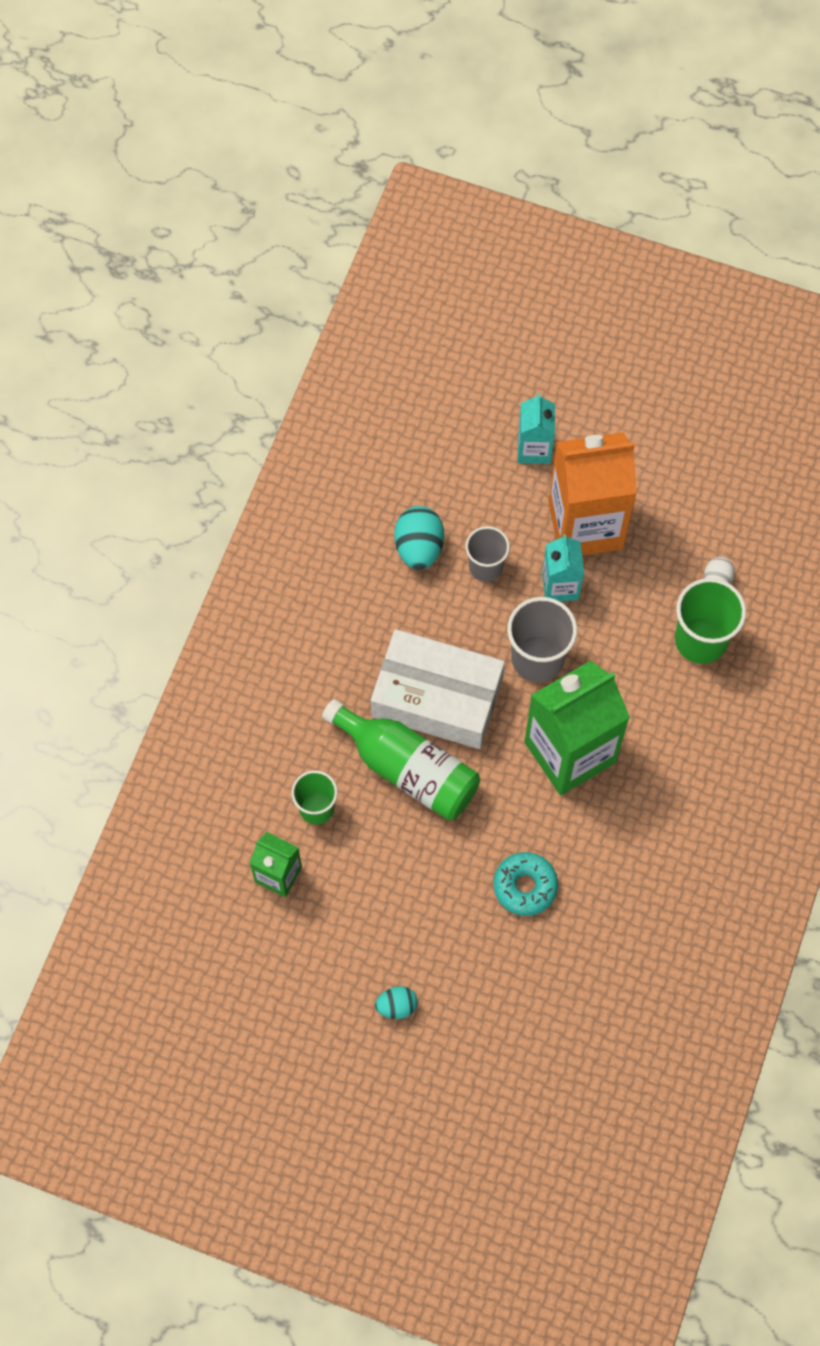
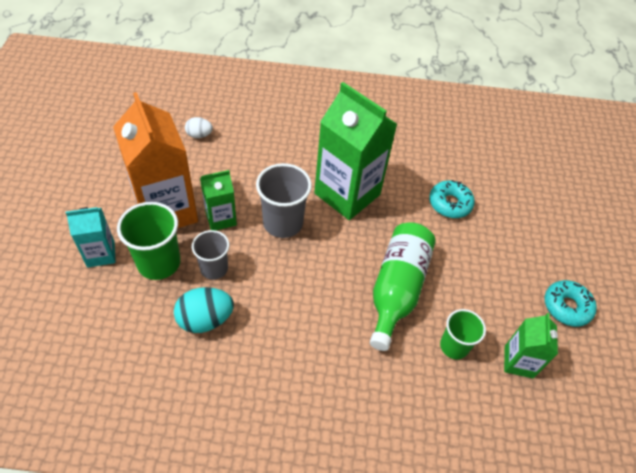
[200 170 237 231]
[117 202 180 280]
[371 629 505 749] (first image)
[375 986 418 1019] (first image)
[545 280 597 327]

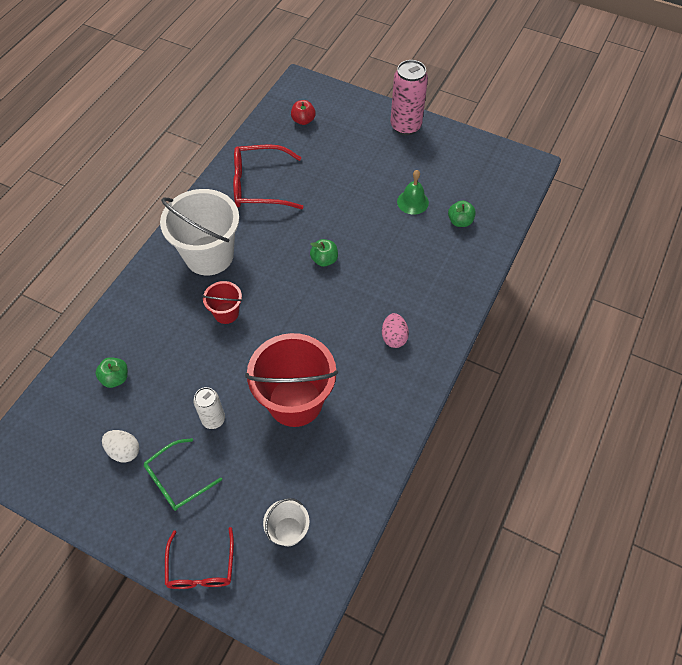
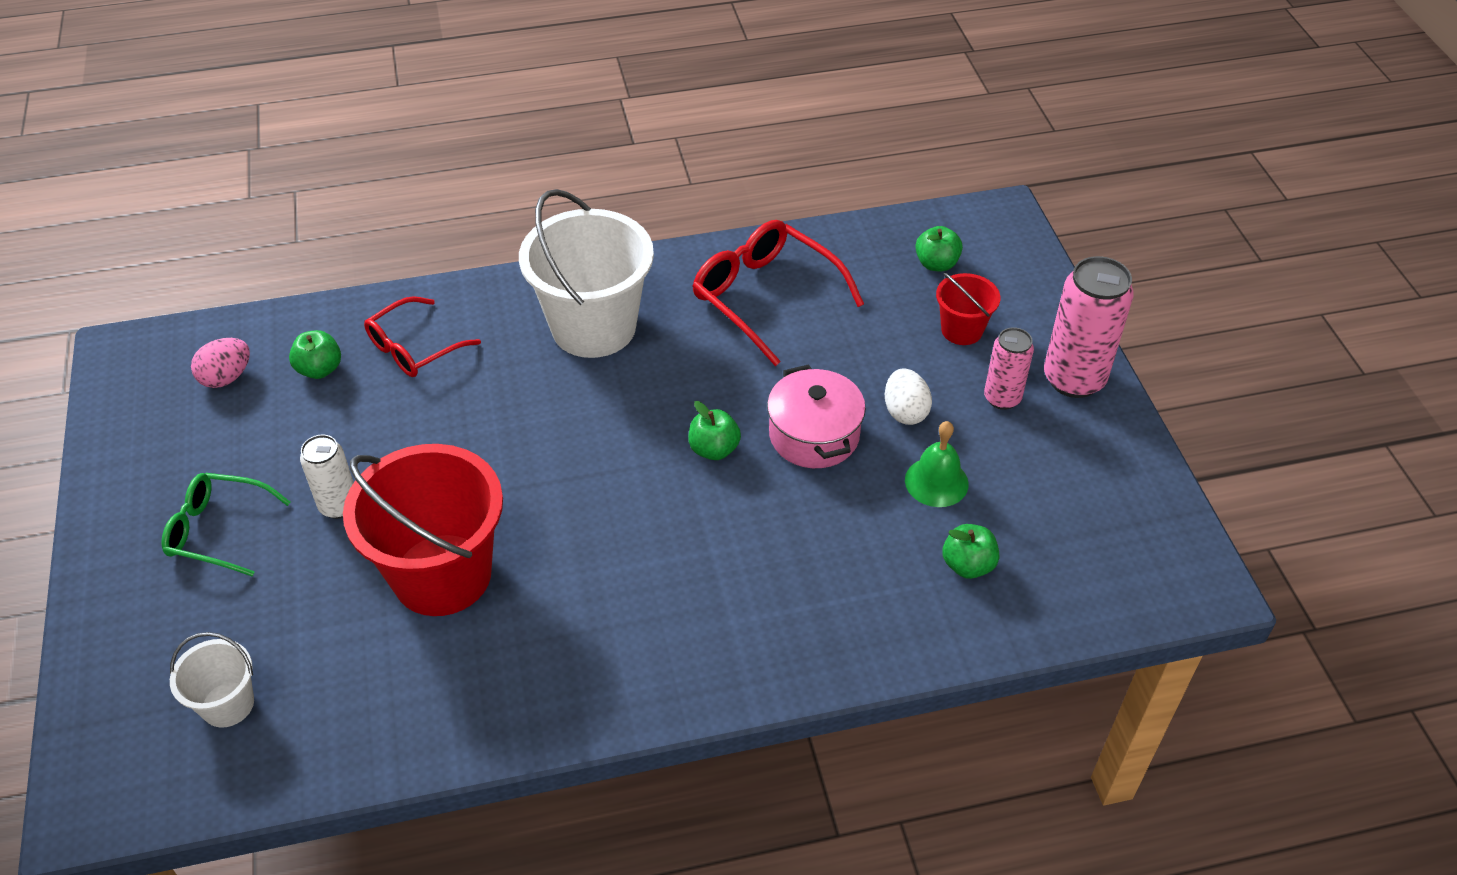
[915 226 963 271]
[936 272 1000 345]
[191 338 250 388]
[885 368 932 425]
[364 296 481 377]
[984 327 1034 410]
[767 364 866 468]

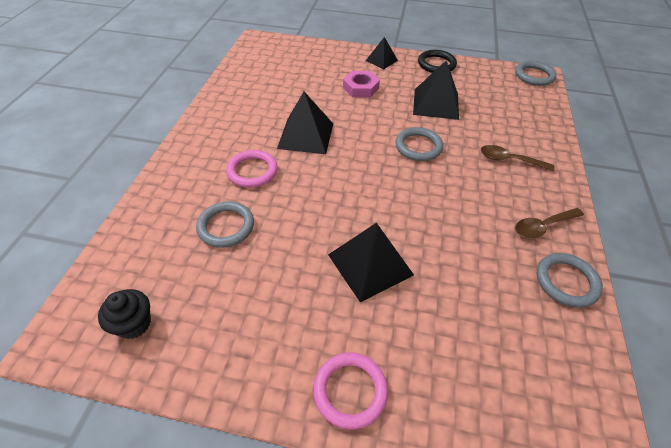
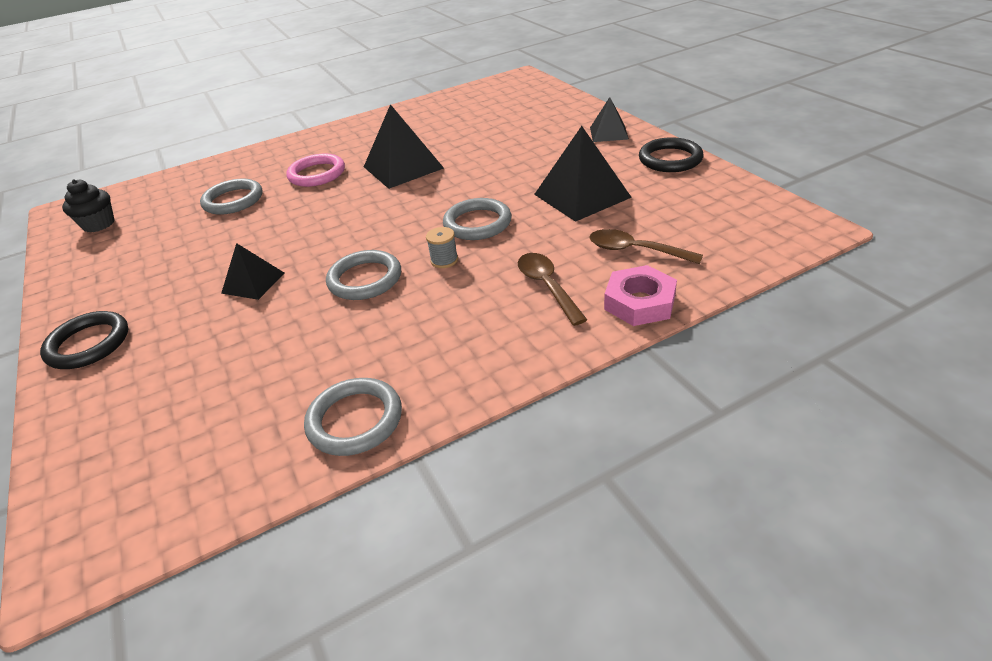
[326 250 401 300]
[604 265 677 326]
[589 229 703 264]
[221 243 284 300]
[40 311 128 369]
[426 227 458 268]

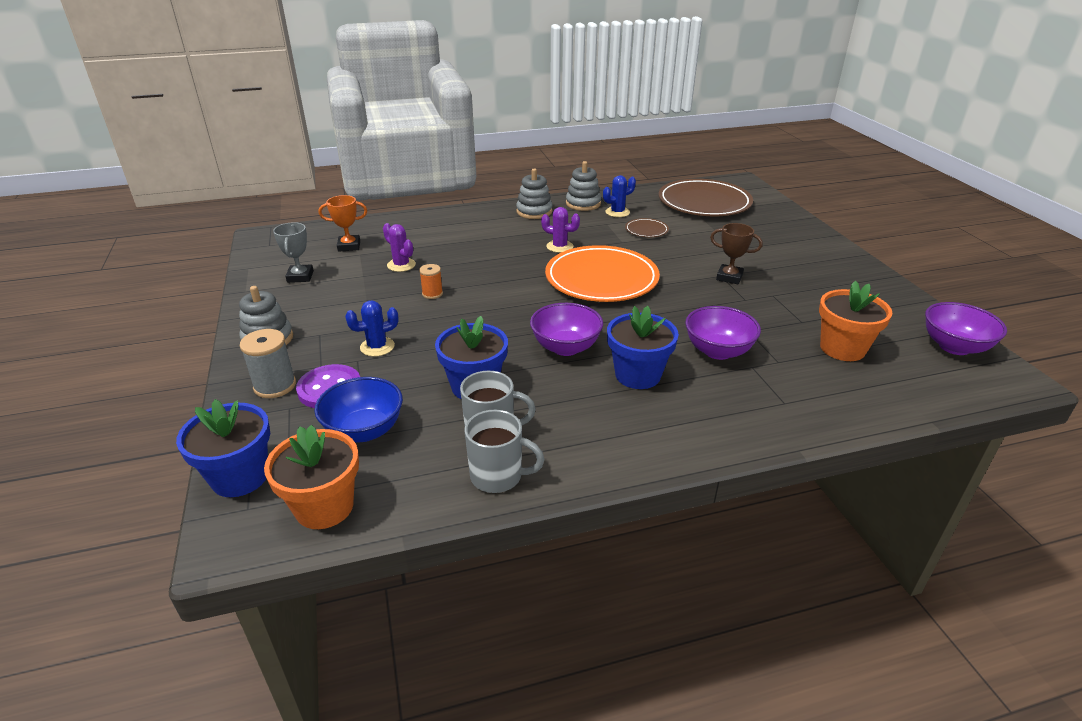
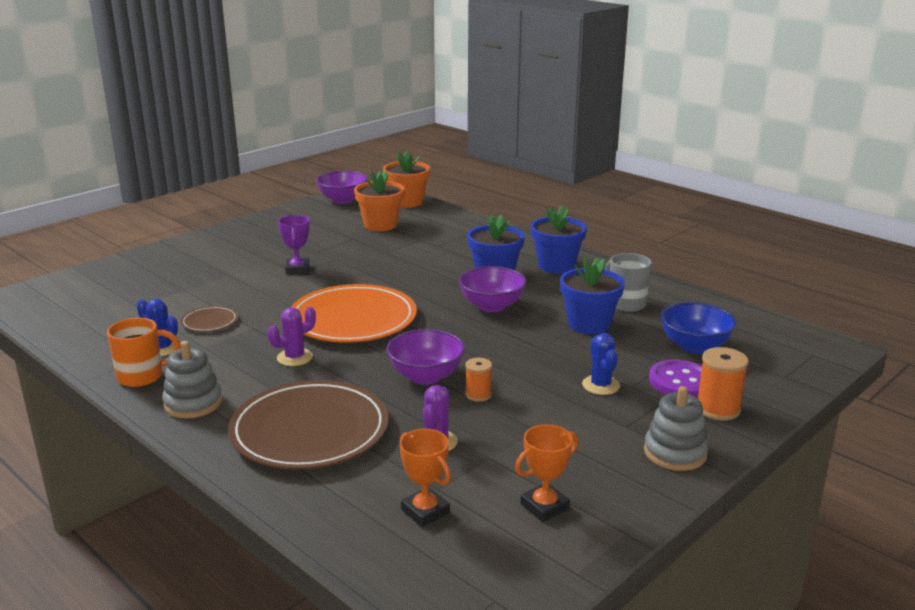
[107 318 180 387]
[228 380 388 469]
[268 307 316 366]
[515 424 579 522]
[278 215 309 274]
[582 333 620 395]
[387 329 465 385]
[698 347 748 420]
[530 206 587 273]
[465 410 545 493] (first image)
[383 150 430 208]

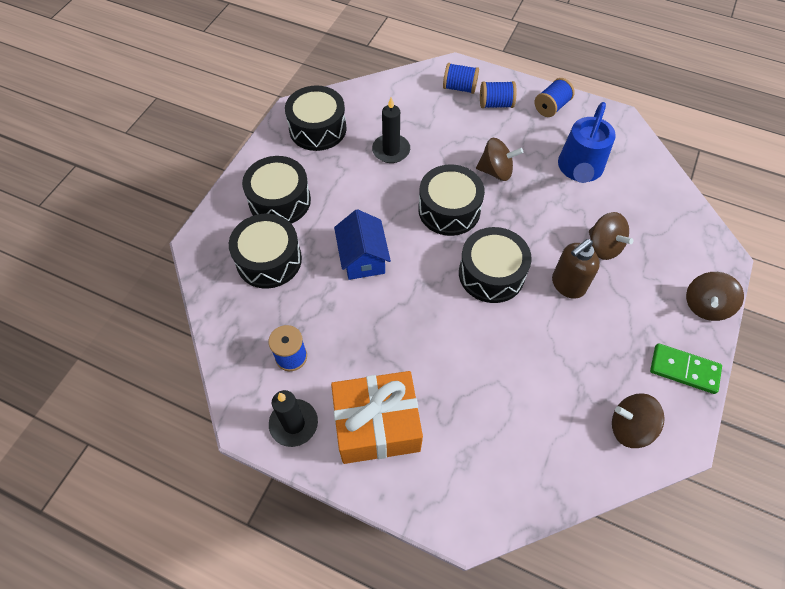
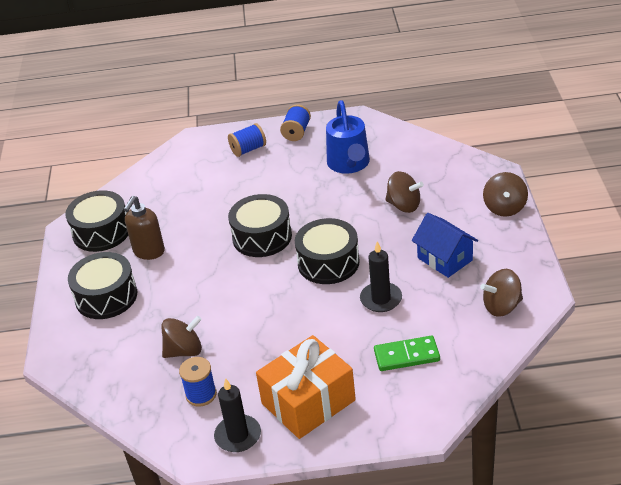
[443 63 479 94] (first image)
[360 241 402 312]
[161 316 202 358]
[412 213 478 278]
[229 214 302 289] (first image)
[123 196 165 260]
[374 336 440 371]

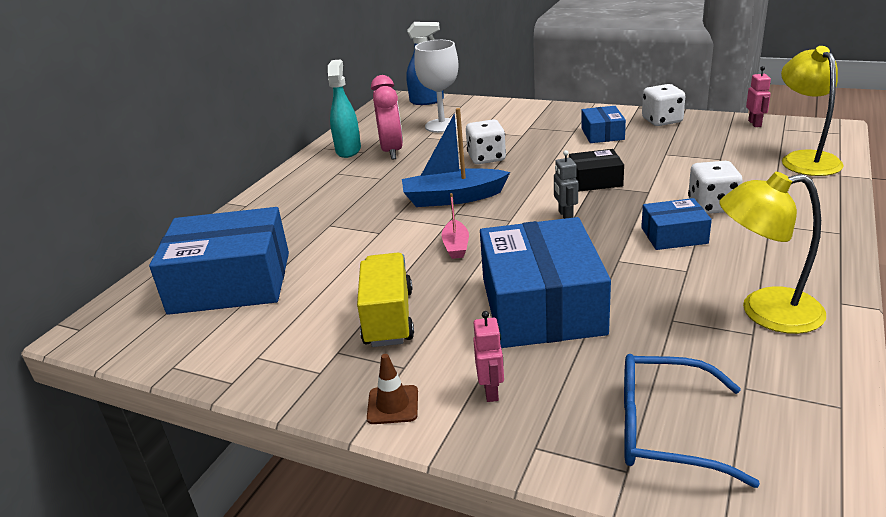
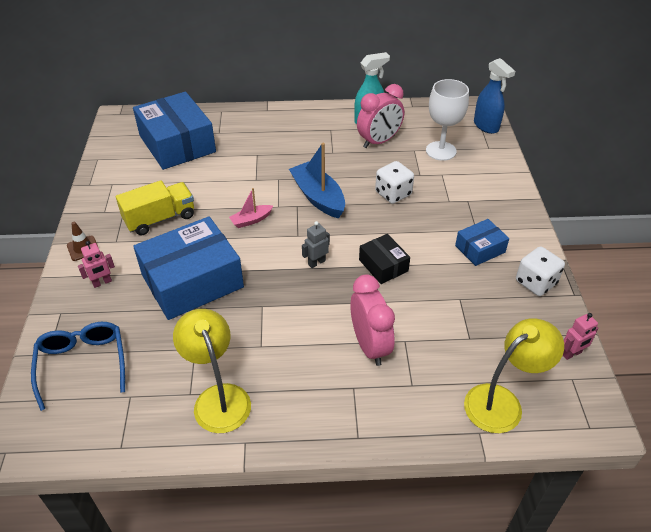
[350 274 395 366]
[641 198 712 250] (first image)

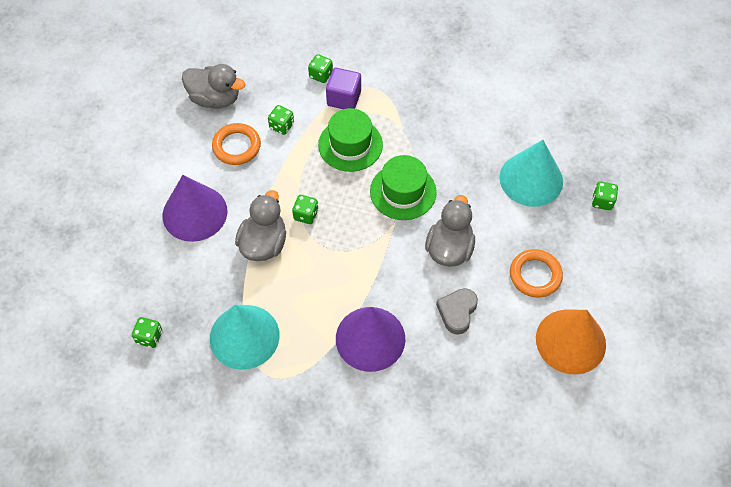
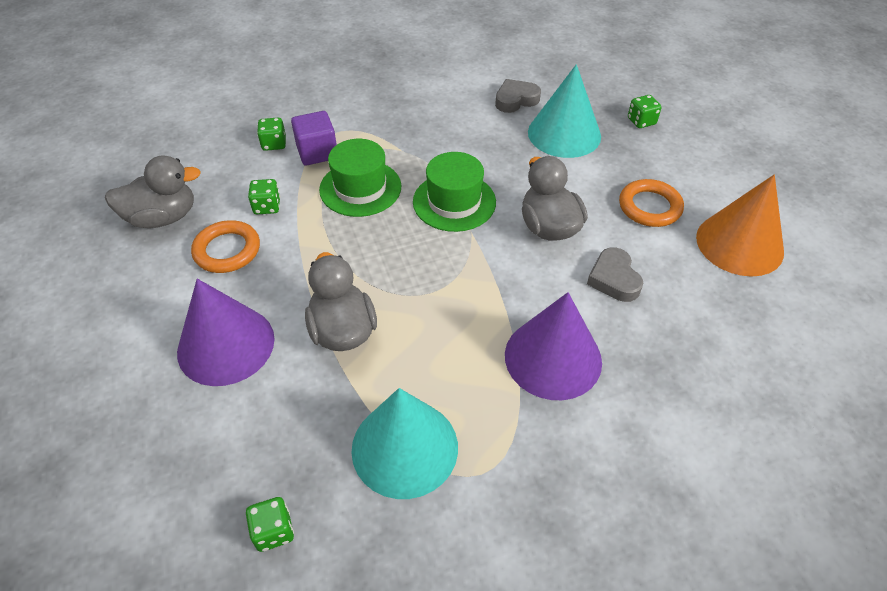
[292 195 318 224] (first image)
[495 79 541 113]

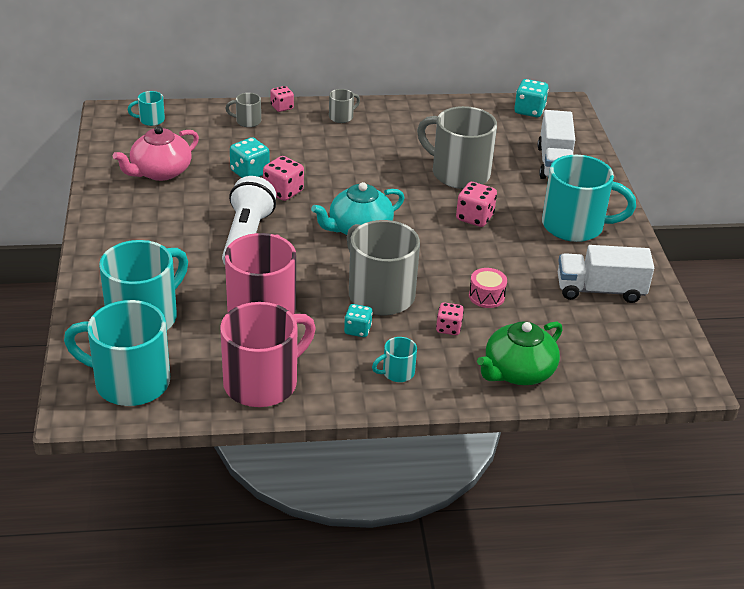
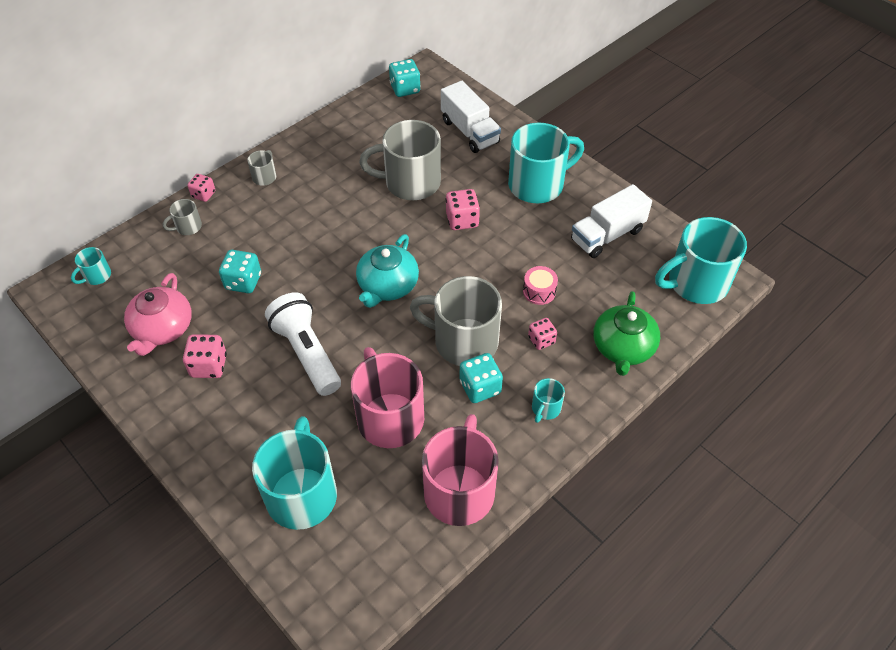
[183 334 227 378]
[655 217 747 304]
[459 353 503 403]

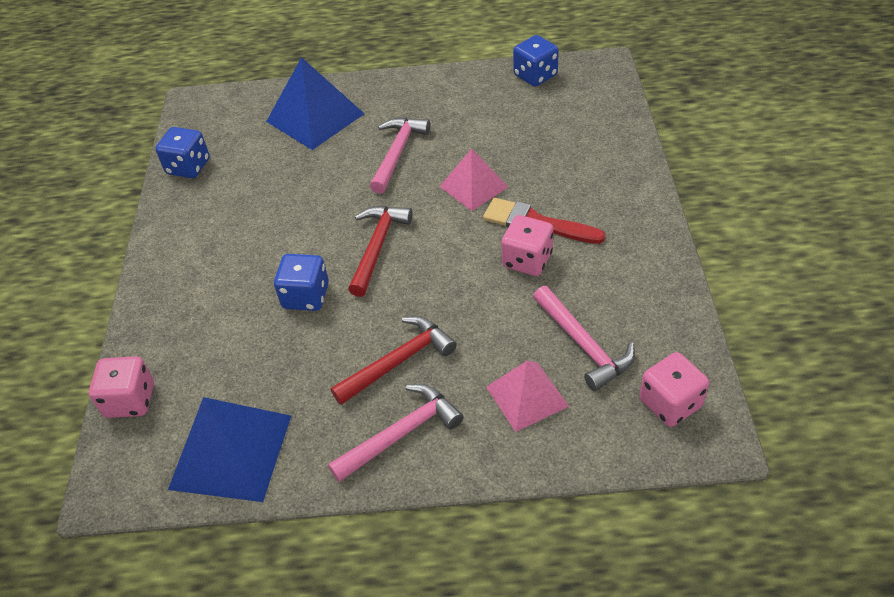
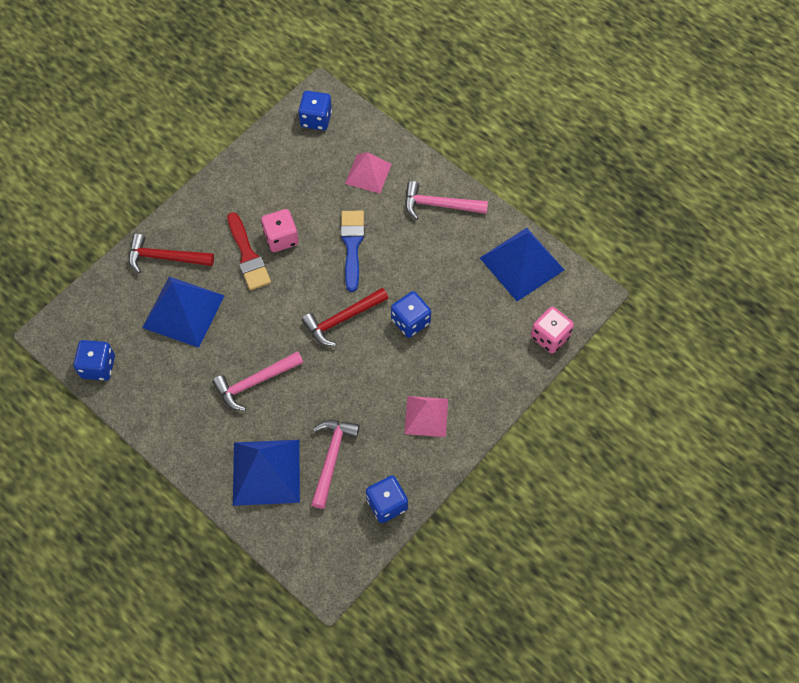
[404 396 448 437]
[311 420 360 509]
[129 233 214 274]
[298 91 332 131]
[341 211 364 292]
[142 277 225 348]

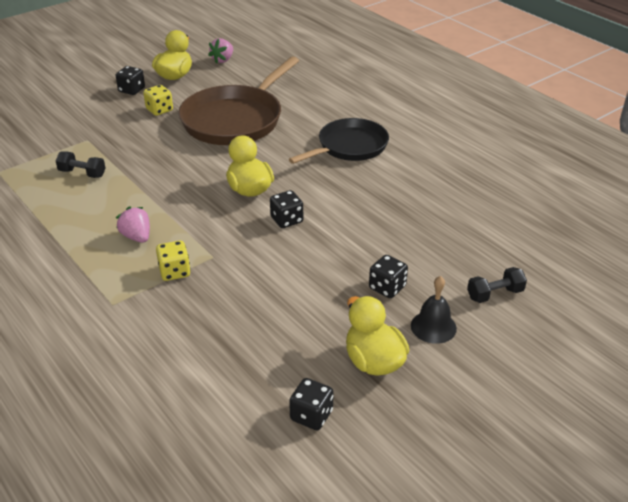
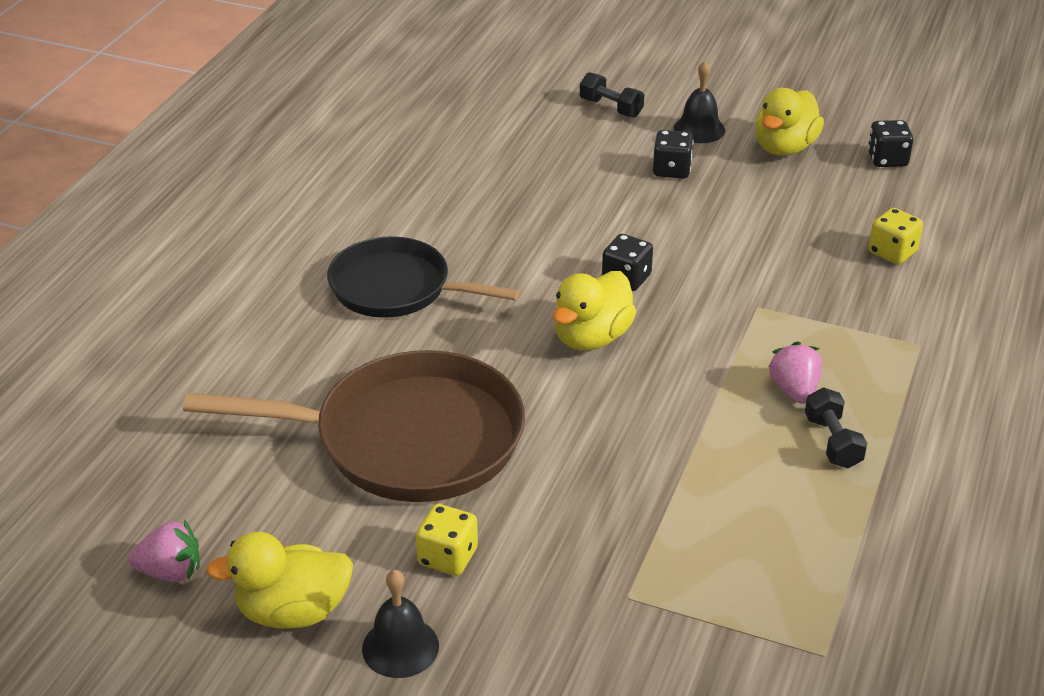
[362 569 439 678]
[805 387 867 468]
[768 342 822 404]
[868 208 923 265]

